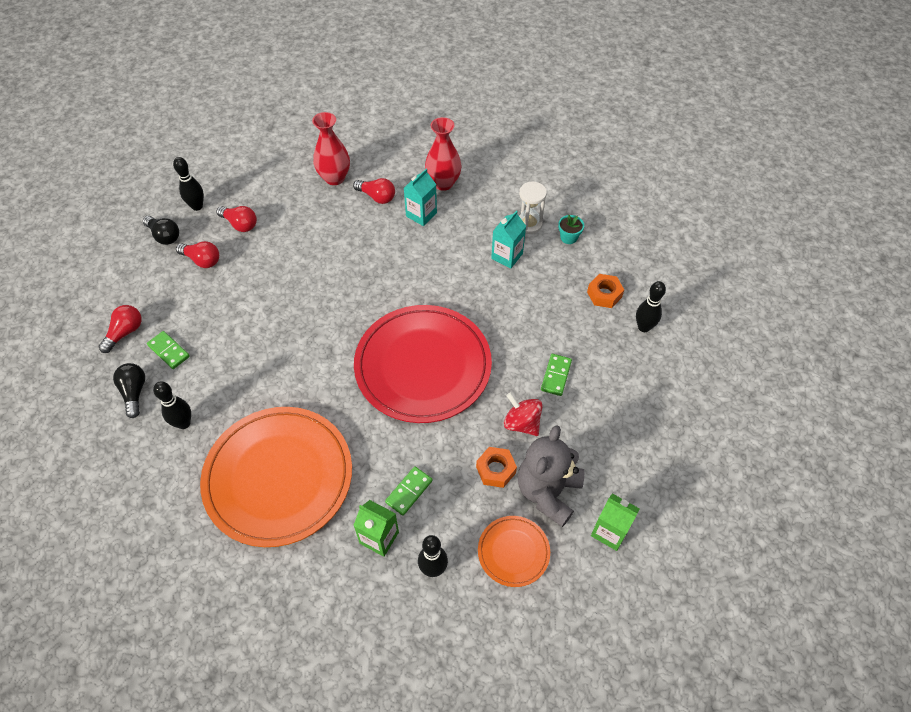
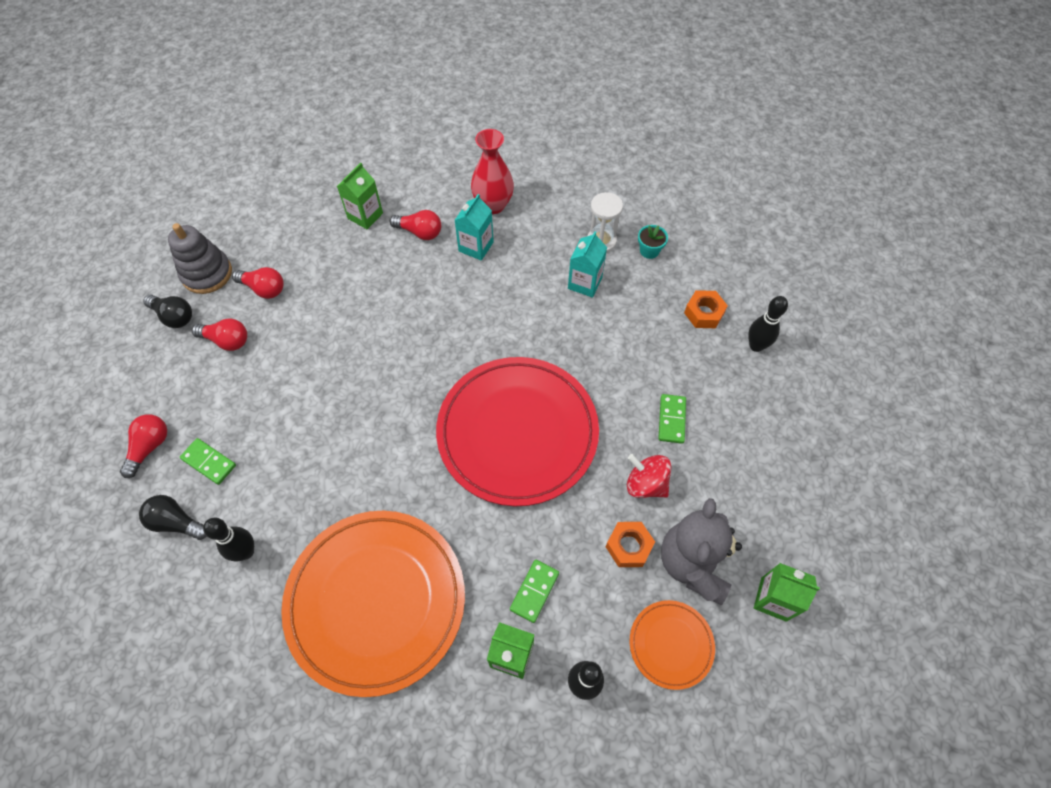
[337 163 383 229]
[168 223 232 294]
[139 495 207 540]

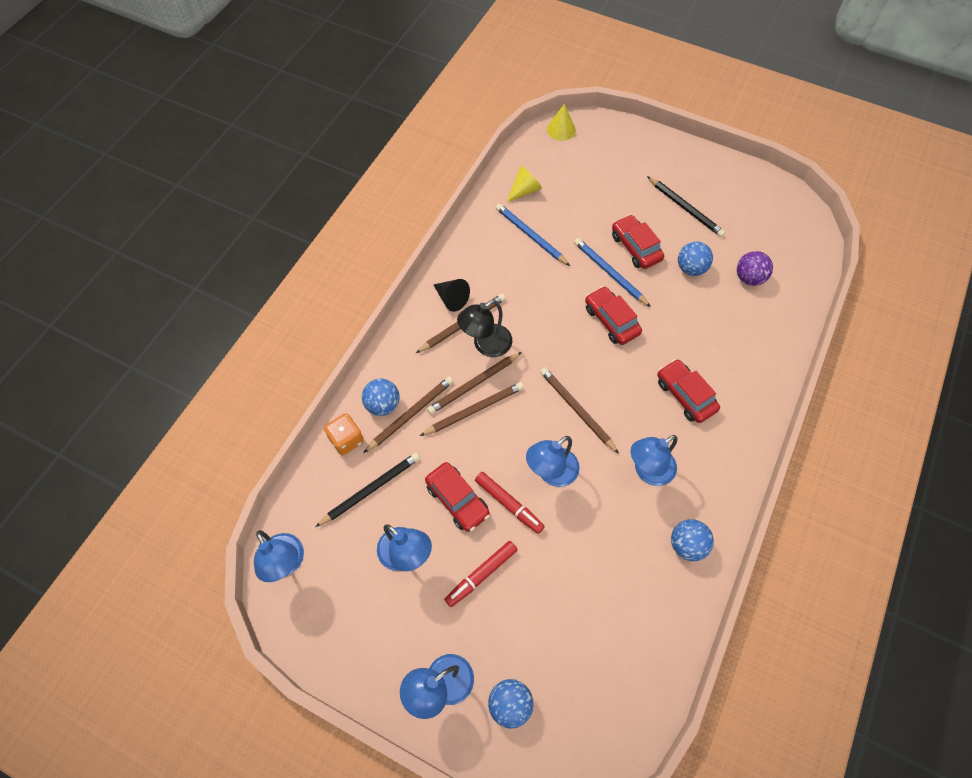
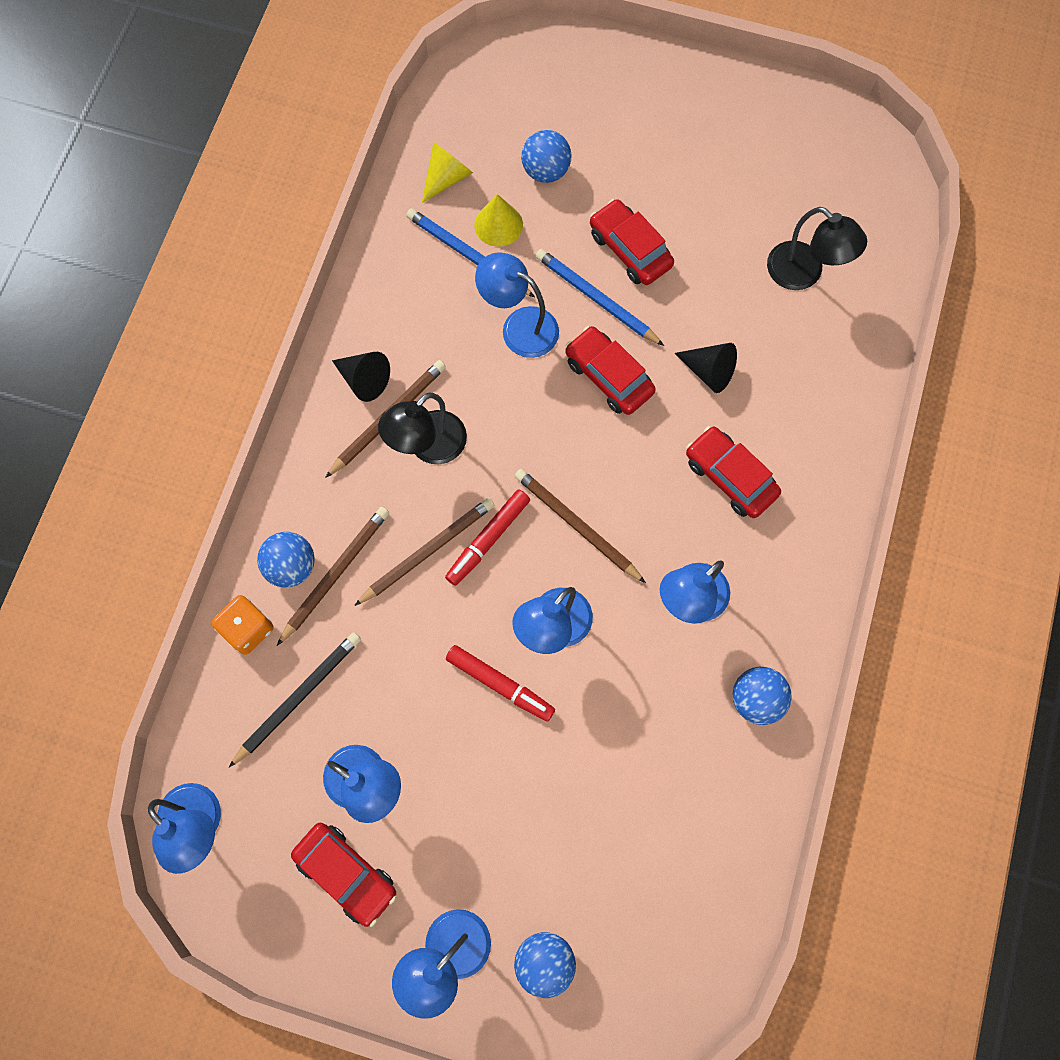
[475 194 523 247]
[647 176 725 237] (first image)
[521 130 572 183]
[767 207 867 290]
[427 352 522 414] (first image)
[291 823 396 927]
[445 489 530 586]
[475 252 559 358]
[674 343 737 393]

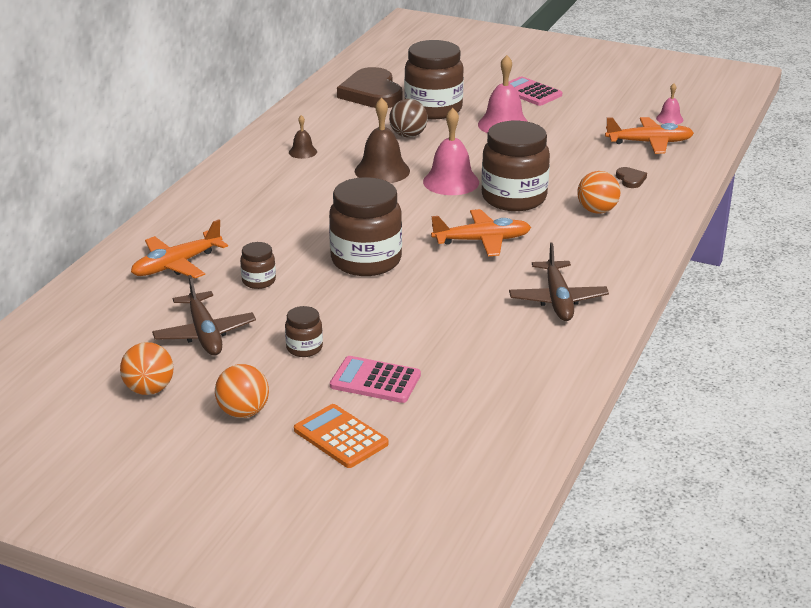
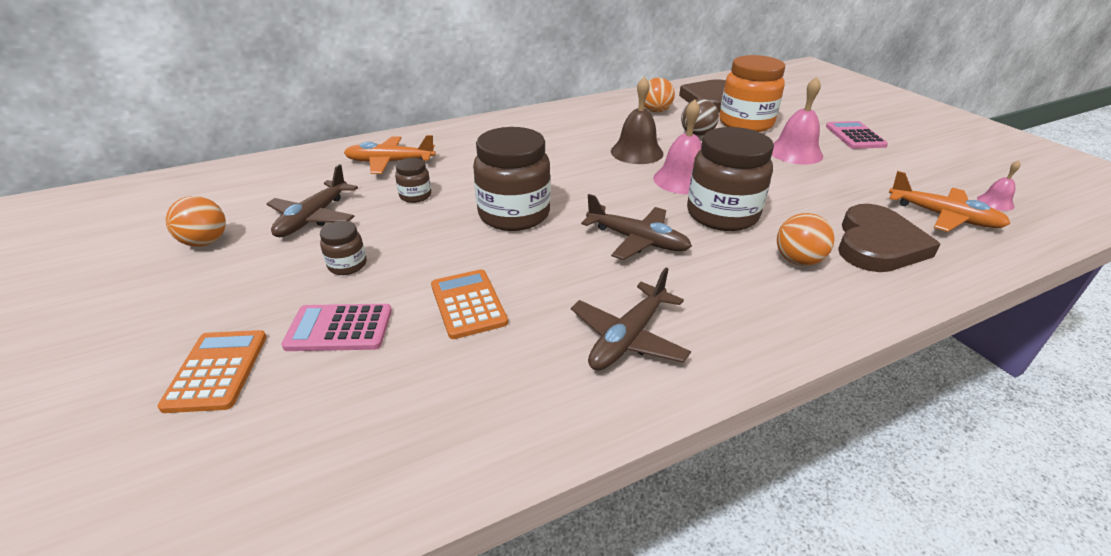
[719 55 785 132]
[289 115 317 159] (first image)
[838 204 941 272]
[581 194 692 260]
[281 304 392 351]
[644 77 675 113]
[431 269 508 339]

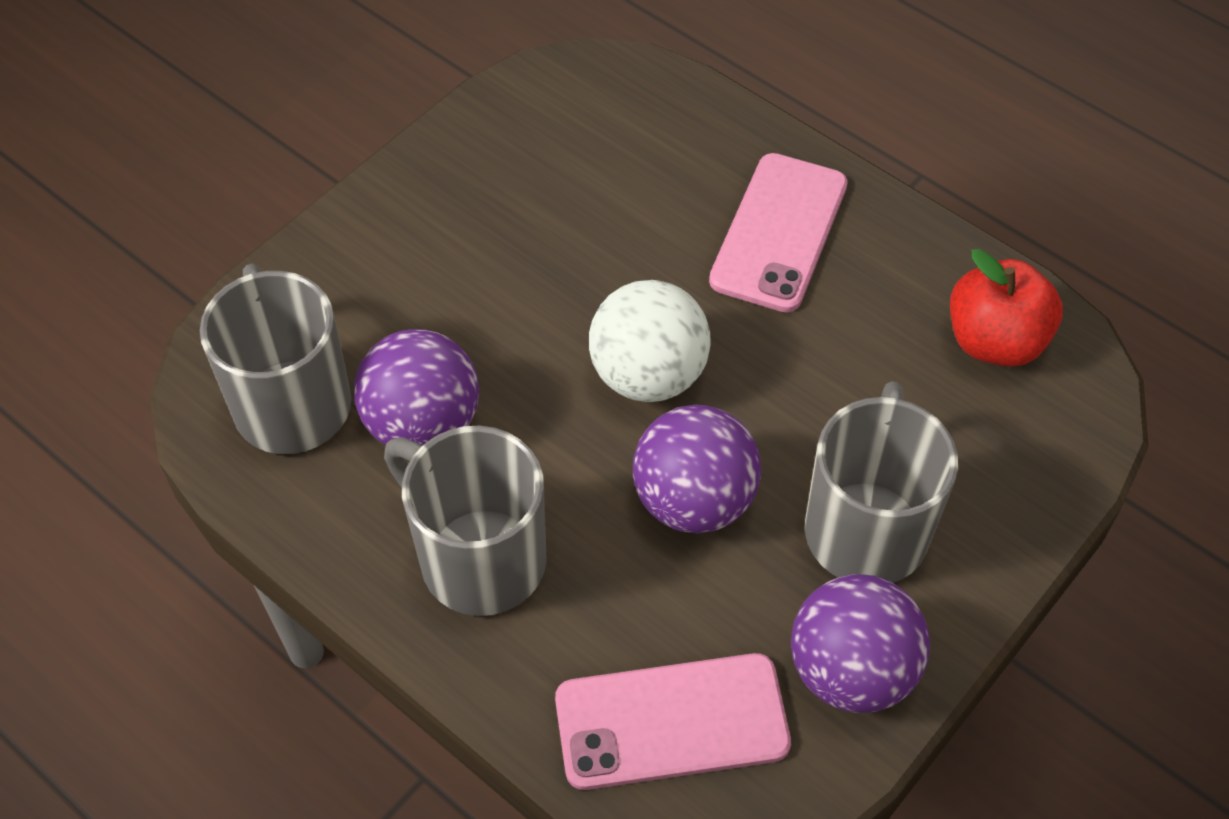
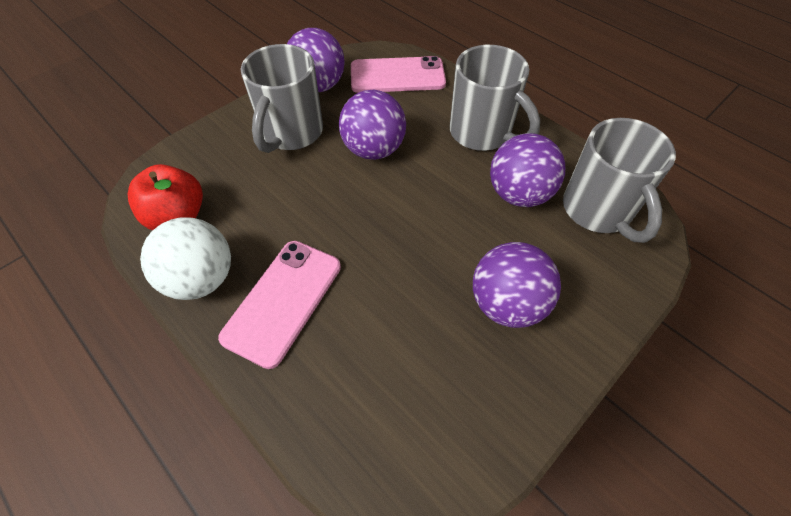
[140 217 231 300]
[473 242 561 328]

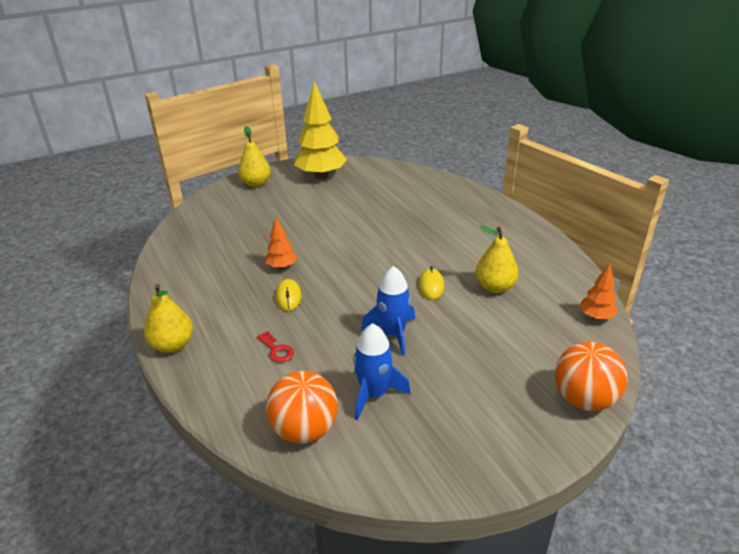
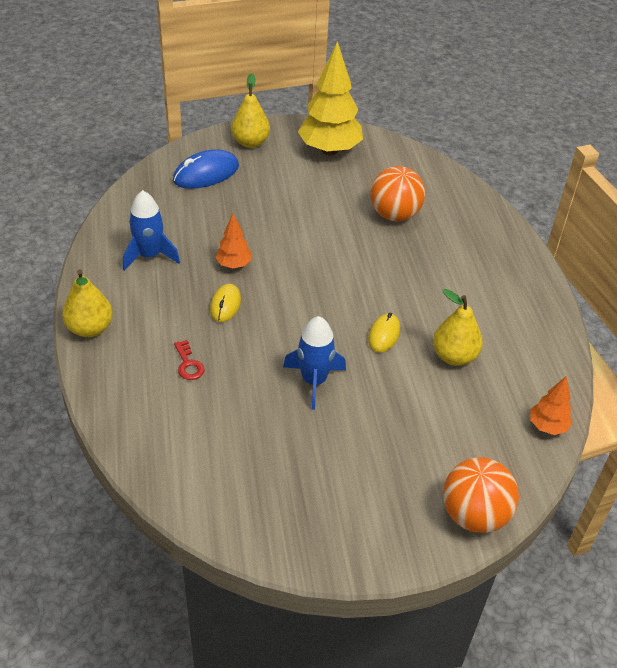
[123 190 180 271]
[370 166 425 221]
[173 149 239 189]

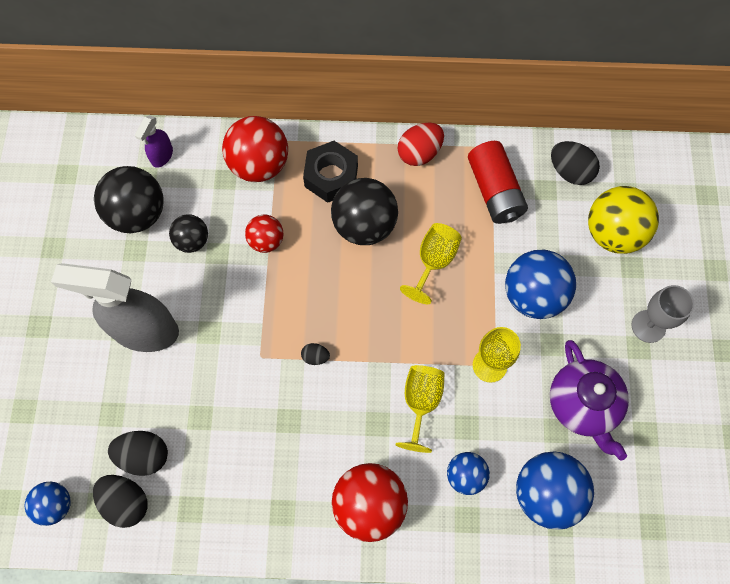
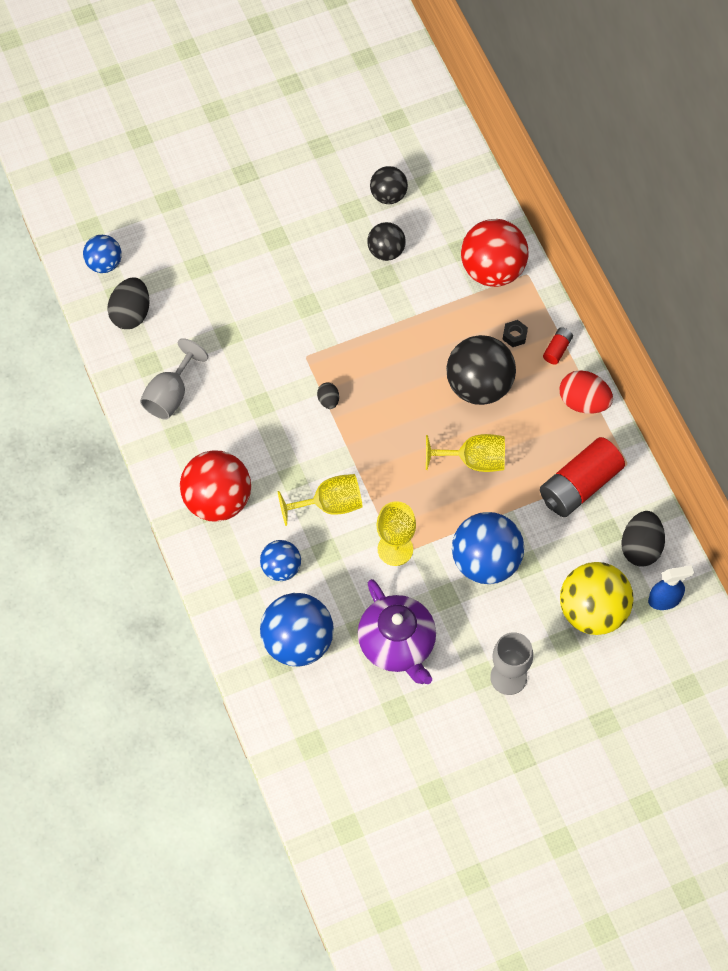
[135 115 173 168] (first image)
[502 320 528 347]
[370 166 408 204]
[245 215 283 253] (first image)
[51 263 179 352] (first image)
[358 579 436 684]
[108 431 168 476] (first image)
[543 327 573 365]
[140 338 208 420]
[648 565 694 610]

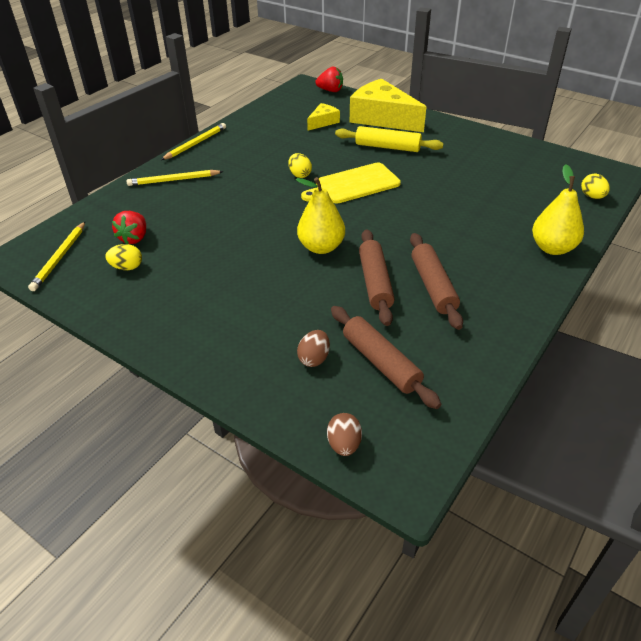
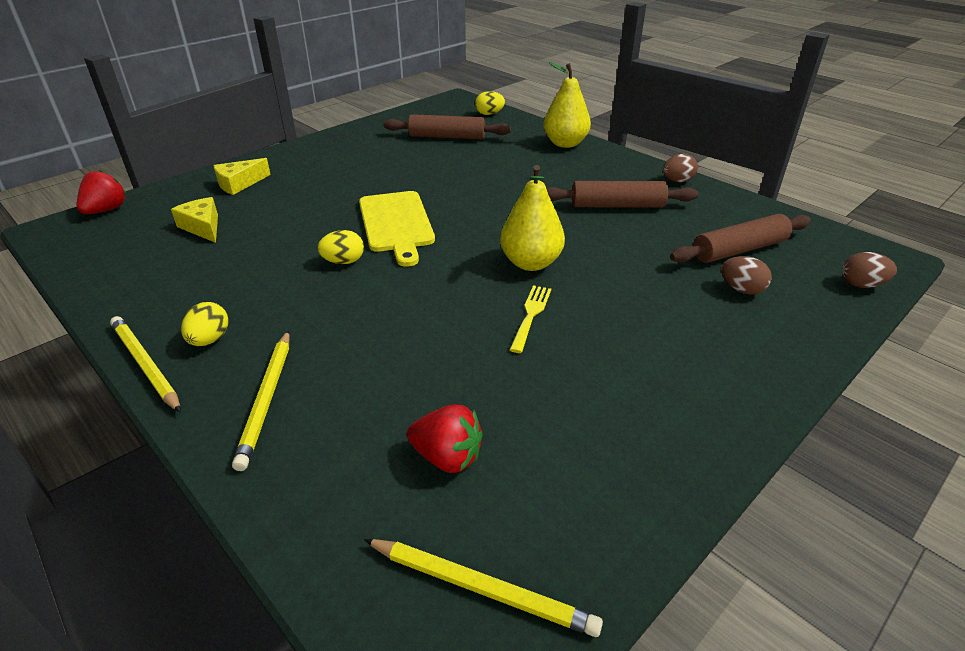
[213 158 271 195]
[335 126 444 152] (first image)
[383 114 511 139]
[181 302 228 346]
[663 154 698 182]
[510 285 551 353]

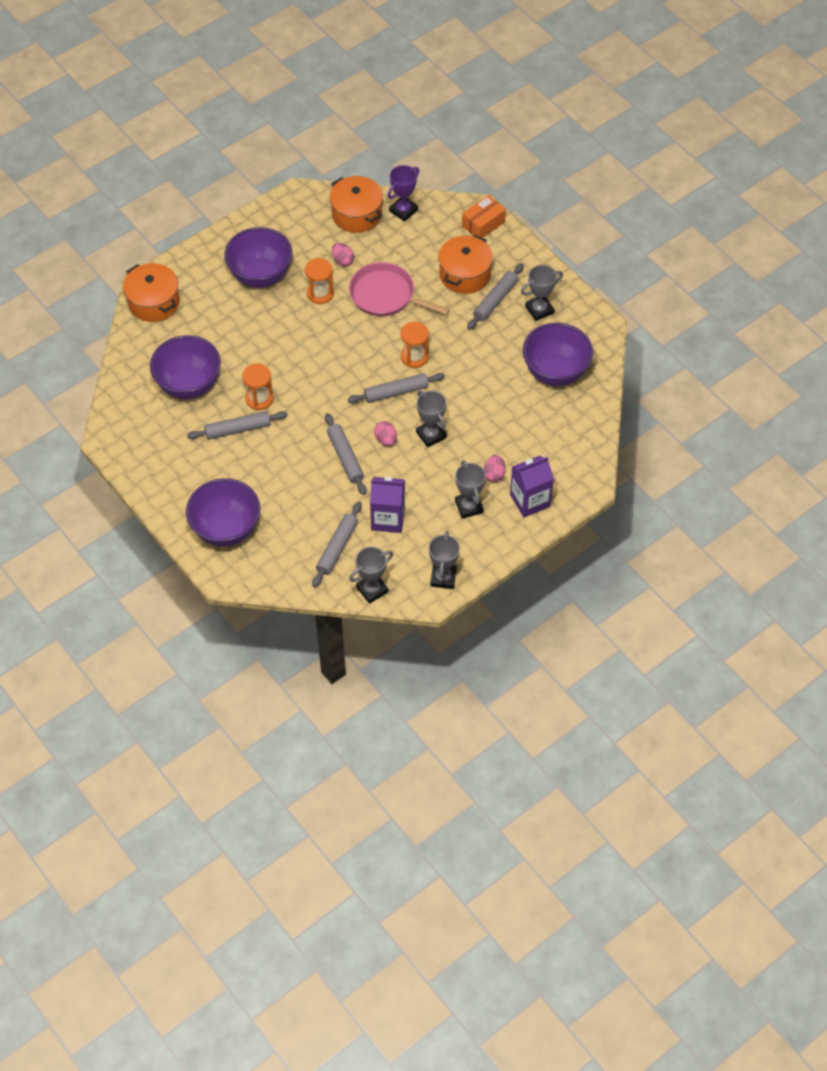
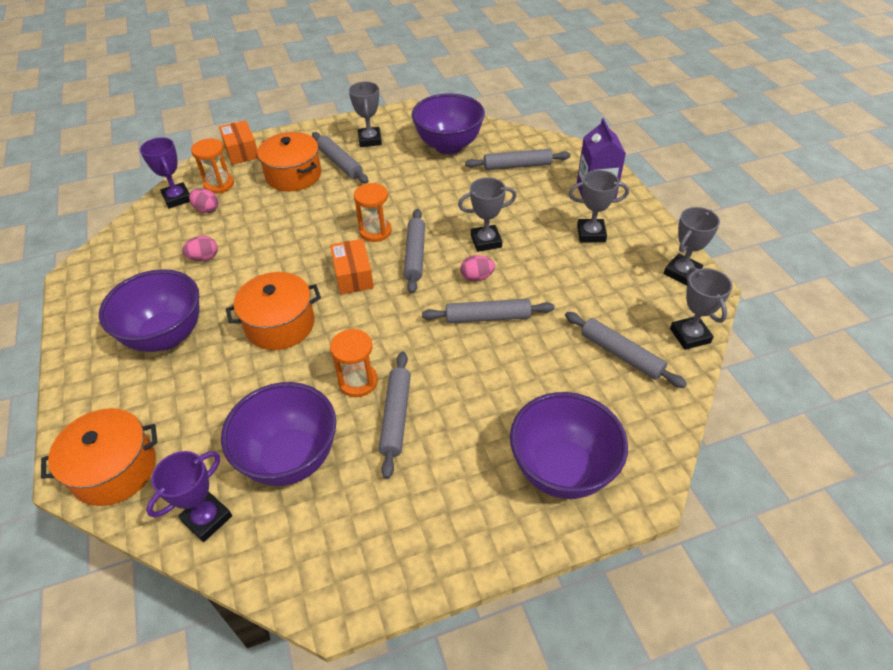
[226 272 321 350]
[191 138 234 194]
[349 262 450 316] (first image)
[189 188 218 213]
[370 477 405 533] (first image)
[664 207 720 285]
[465 149 571 170]
[330 239 374 295]
[146 451 232 542]

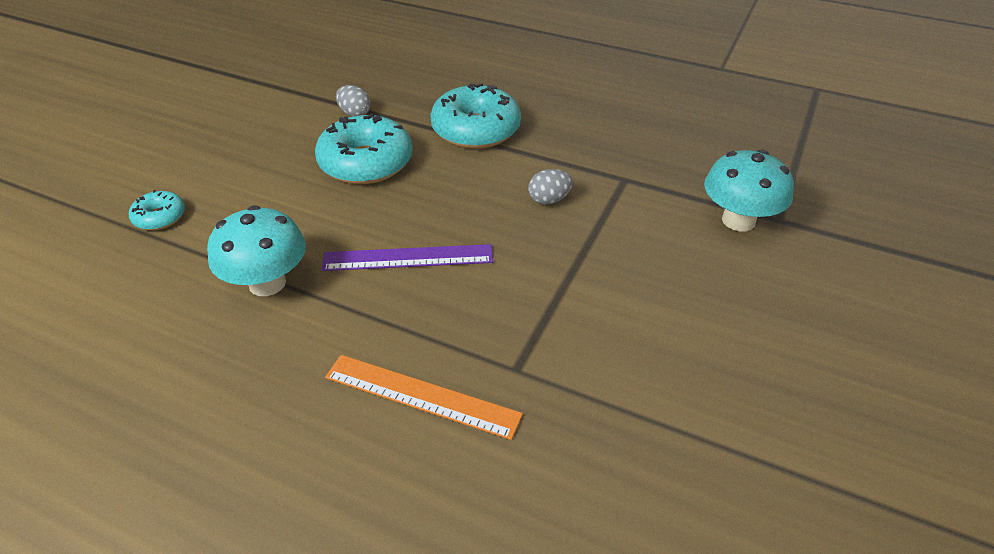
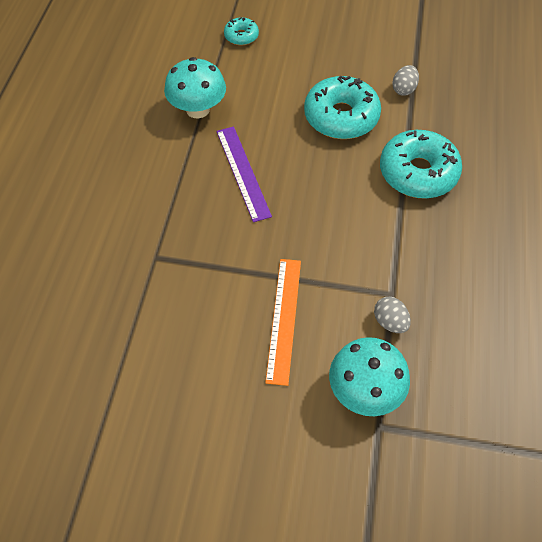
[374 297 411 333]
[265 259 301 386]

